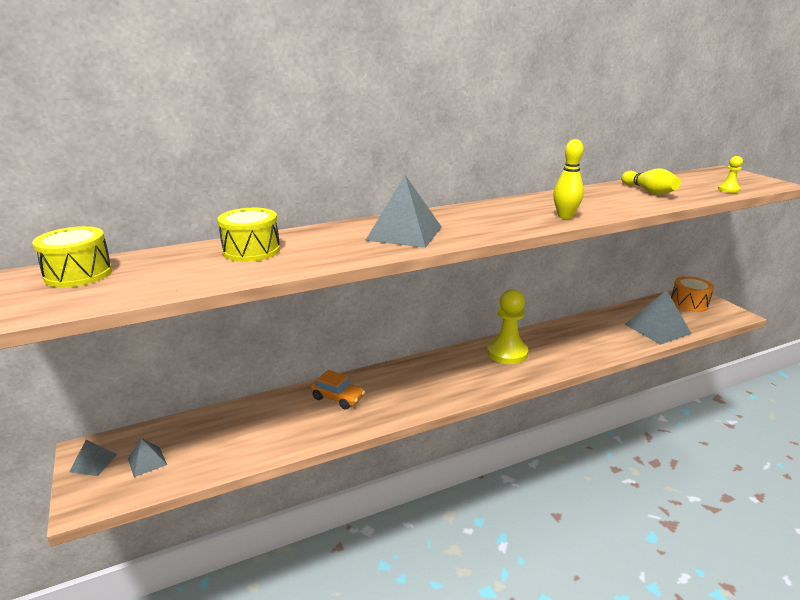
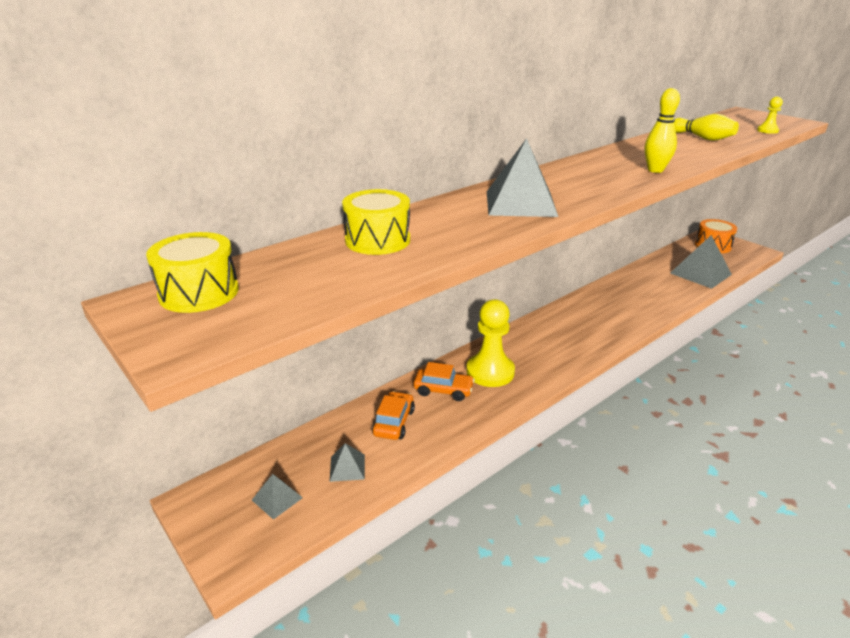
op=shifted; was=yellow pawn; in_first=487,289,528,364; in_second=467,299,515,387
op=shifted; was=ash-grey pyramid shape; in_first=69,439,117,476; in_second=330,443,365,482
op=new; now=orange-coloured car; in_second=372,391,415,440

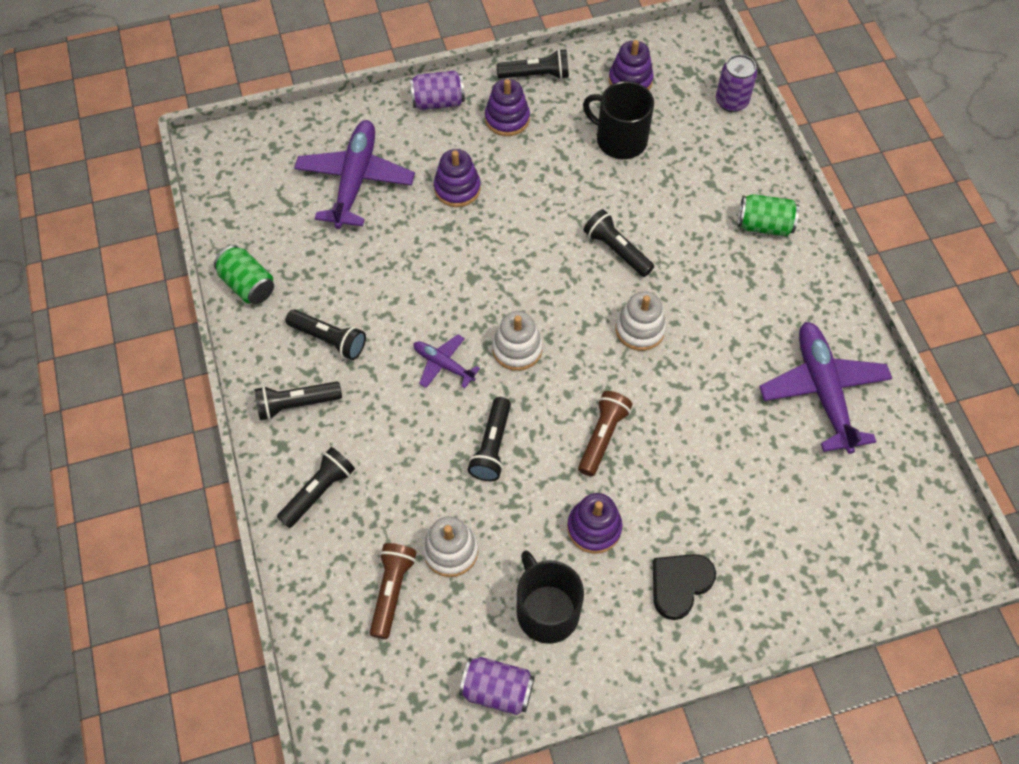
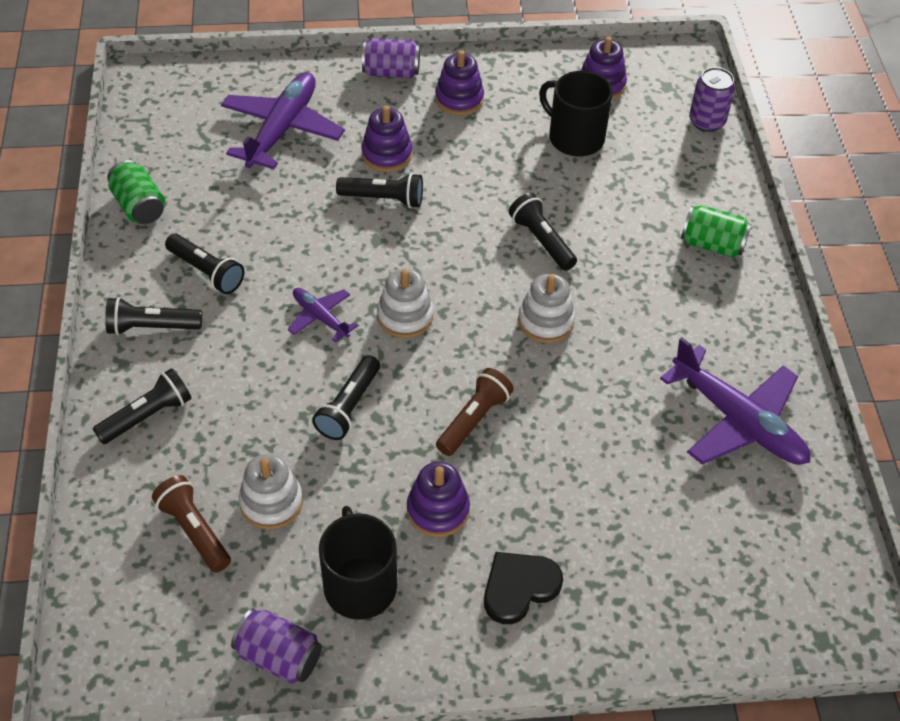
op=shifted; was=black torch; in_first=496,49,569,79; in_second=336,173,423,208
op=rotated; was=violet aeroplane; in_first=759,322,892,454; in_second=660,337,810,465; clockwise=135
op=rotated; was=brown torch; in_first=370,543,417,639; in_second=152,475,231,573; clockwise=-60

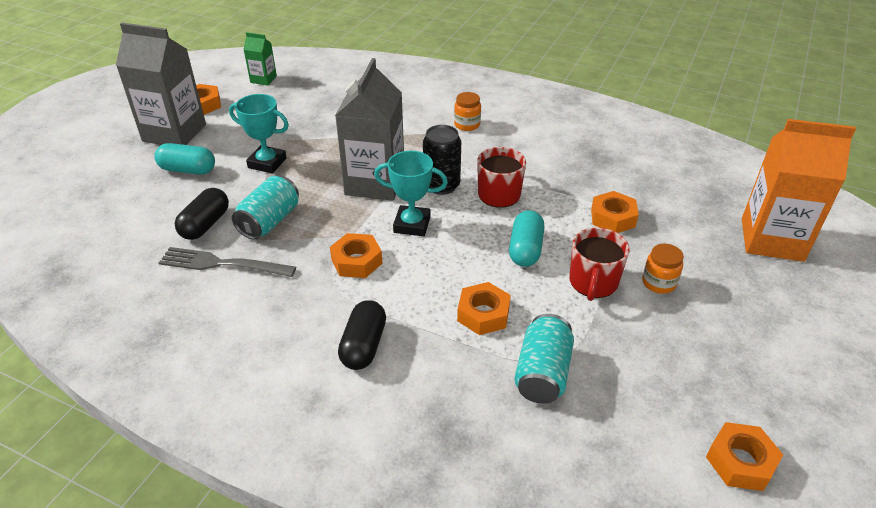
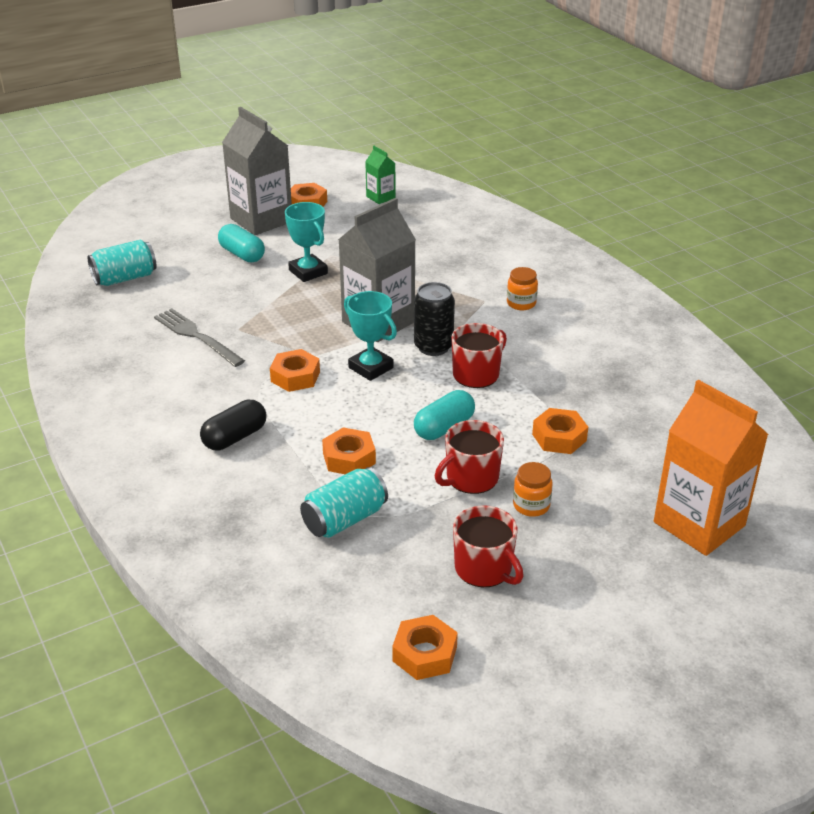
op=shifted; was=turquoise soda can; in_first=232,176,299,240; in_second=87,240,157,286
op=gone; was=black capsule; in_first=175,188,229,240
op=new; now=crimson coffee mug; in_second=453,505,524,587

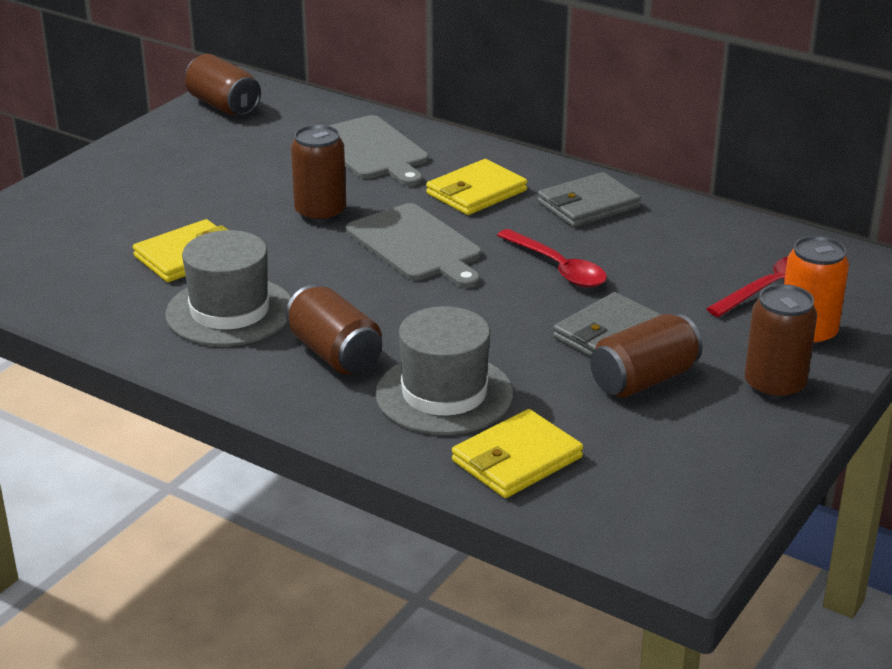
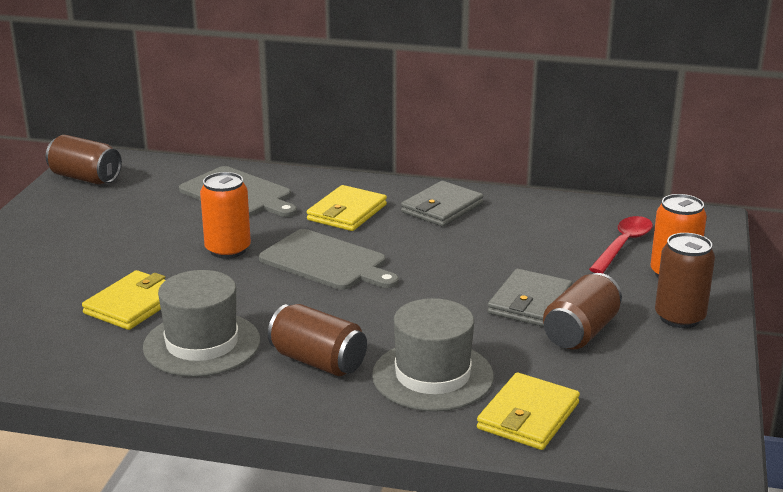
op=repainted; was=brown soda can; now=orange-coloured soda can; in_first=291,125,346,223; in_second=200,172,251,258
op=gone; was=crimson spoon; in_first=497,229,607,287

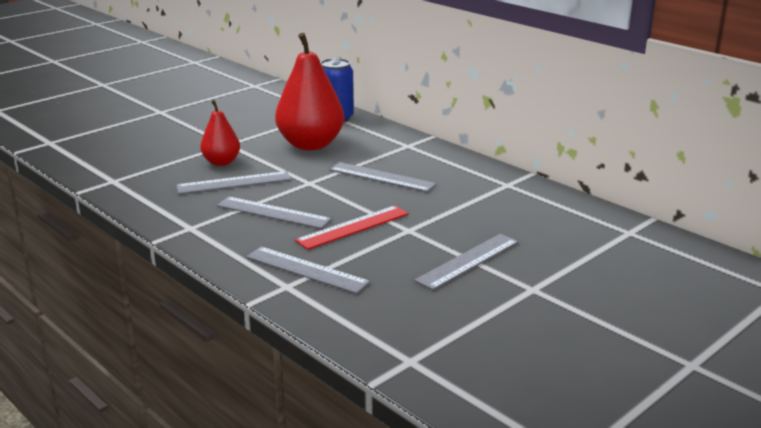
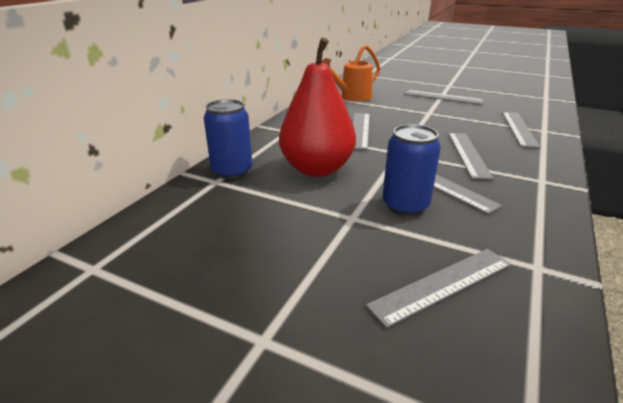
op=swapped; was=crimson toy pear; now=cobalt soda can; in_first=200,100,240,166; in_second=382,124,441,216
op=gone; was=crimson straightedge; in_first=295,206,409,250
op=new; now=orange-coloured watering can; in_second=321,45,380,102
op=new; now=ash-grey straightedge; in_second=366,249,511,328

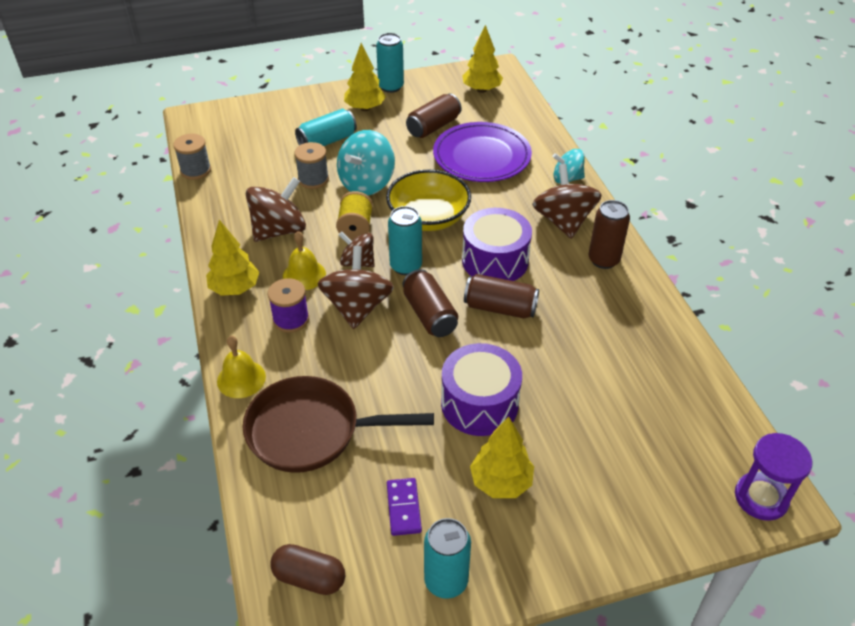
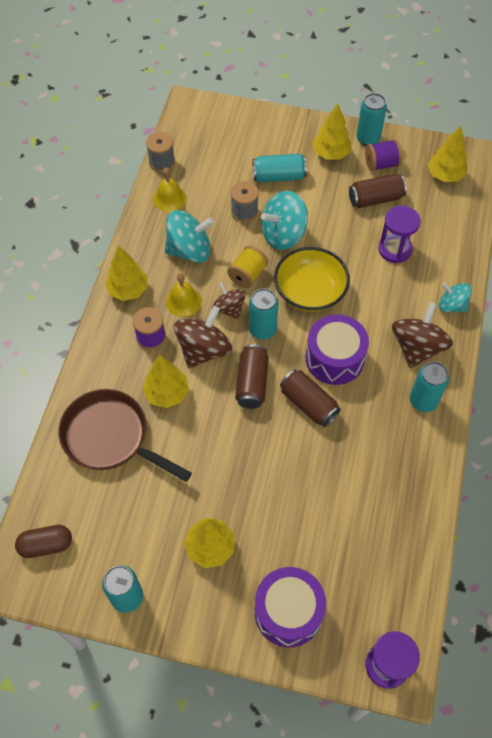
op=swapped; was=violet dinner plate; now=violet hourglass; in_first=433,122,532,182; in_second=378,205,421,263
op=repainted; was=brown whirligig; now=turquoise whirligig; in_first=246,177,306,242; in_second=165,210,214,263
op=repainted; was=brown soda can; now=turquoise soda can; in_first=589,200,630,269; in_second=410,362,449,412
op=shifted; was=yellow hand bell; in_first=217,336,266,398; in_second=153,168,187,212
op=shifted; was=violet snare drum; in_first=441,343,522,436; in_second=255,567,326,647
op=gone; was=violet domino piece; in_first=387,478,422,536
op=rotated; was=brown capsule; in_first=271,544,345,595; in_second=15,525,72,558; clockwise=-60
op=new; now=violet reel of thread; in_second=365,139,402,171
op=new; now=yellow toy tree; in_second=143,355,189,408

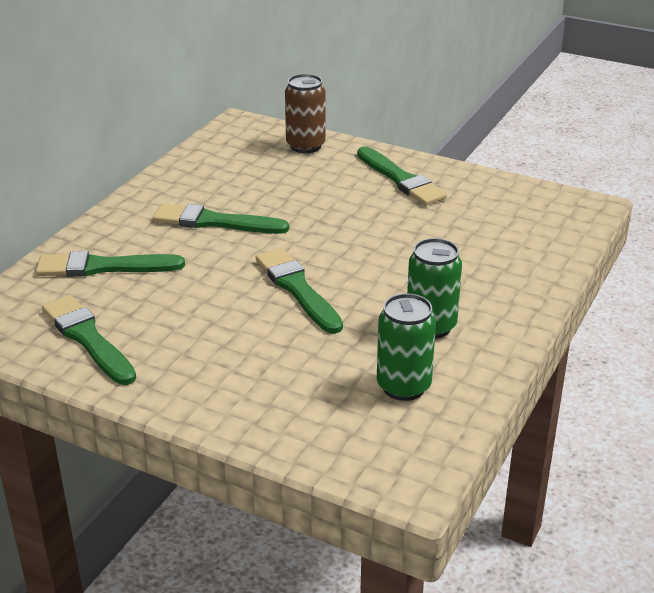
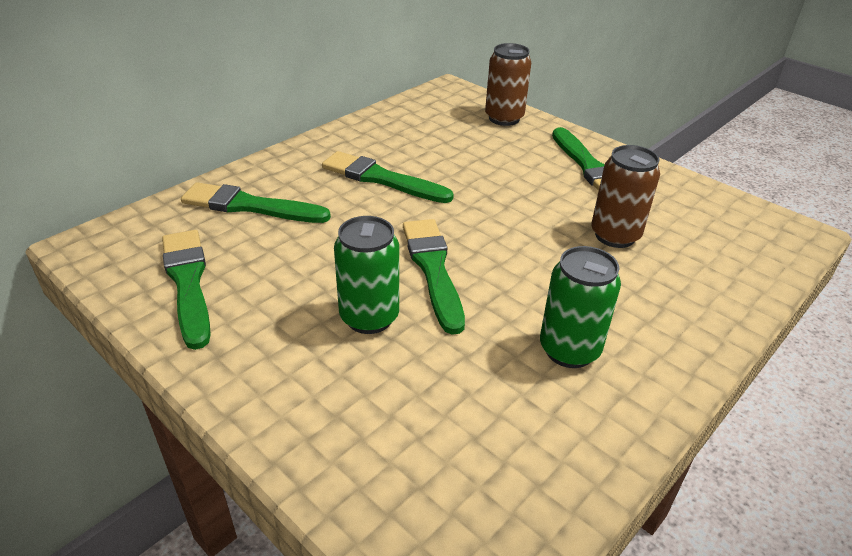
op=shifted; was=emerald soda can; in_first=377,293,436,401; in_second=334,216,399,334
op=new; now=brown soda can; in_second=591,145,660,248

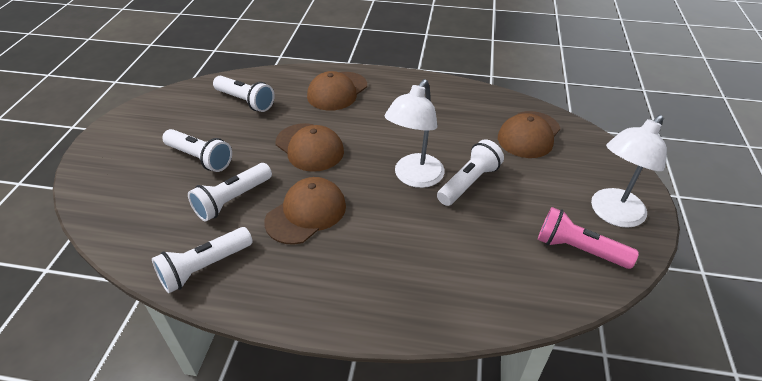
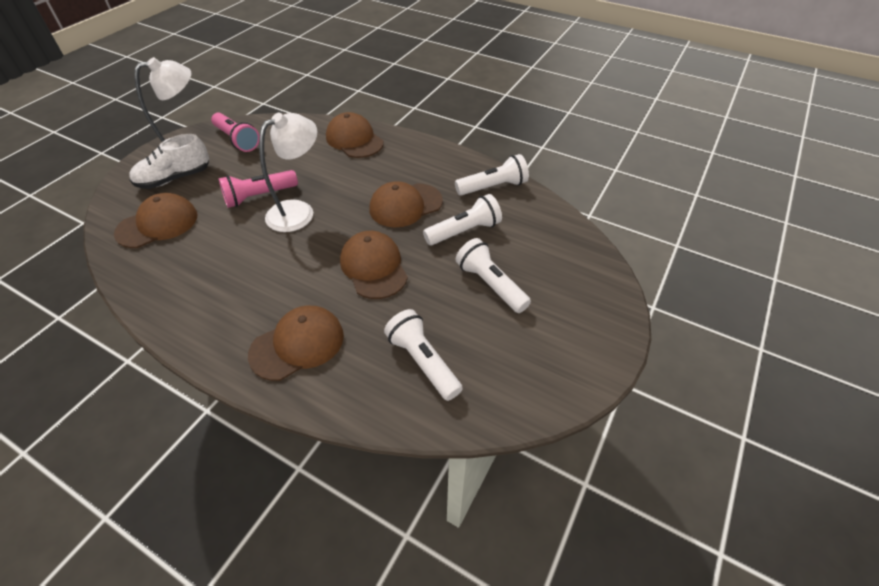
op=repainted; was=white torch; now=rose-pink torch; in_first=437,139,504,206; in_second=218,170,298,208
op=new; now=brown peaked cap; in_second=326,112,383,158
op=new; now=white lace-up shoe; in_second=129,134,209,189

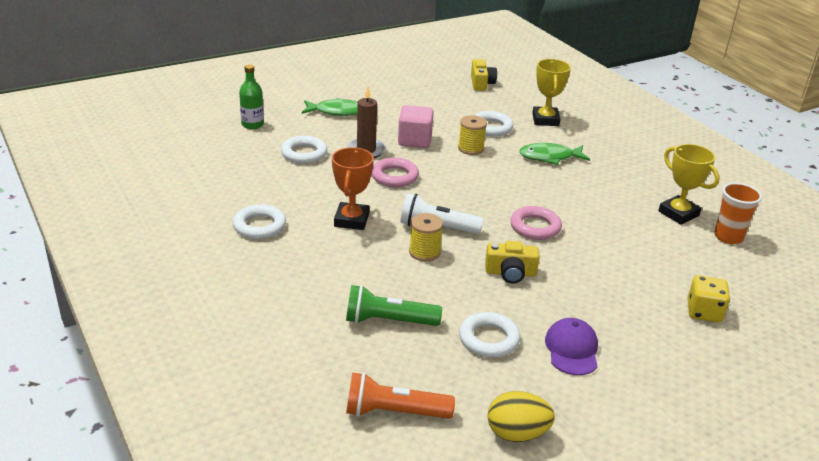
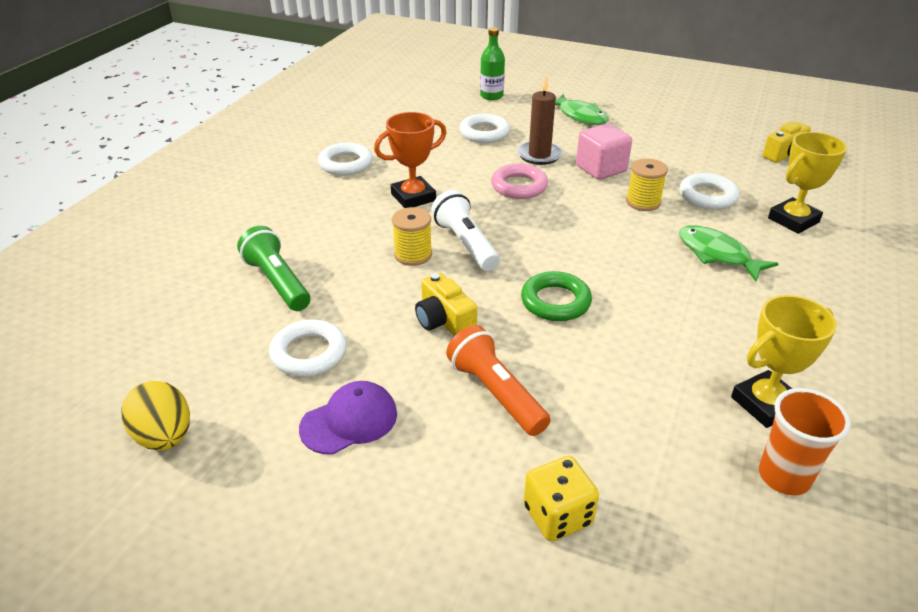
op=rotated; was=yellow trophy; in_first=658,144,720,225; in_second=731,295,837,428; clockwise=45
op=repainted; was=rose-pink ring; now=emerald ring; in_first=510,206,562,240; in_second=521,271,592,321
op=shifted; was=orange-coloured torch; in_first=346,372,455,419; in_second=446,325,551,436

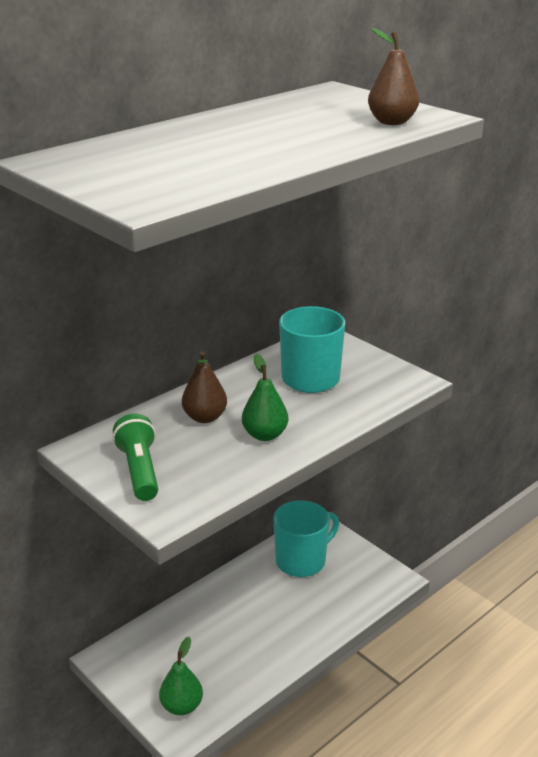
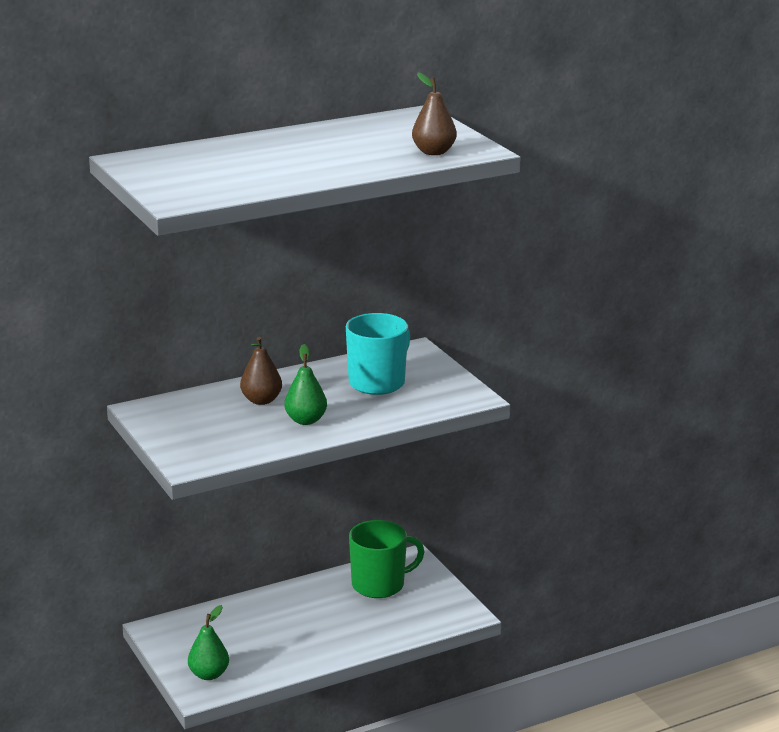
op=gone; was=emerald torch; in_first=112,414,158,501
op=repainted; was=turquoise coffee mug; now=emerald coffee mug; in_first=273,500,339,577; in_second=349,520,424,598

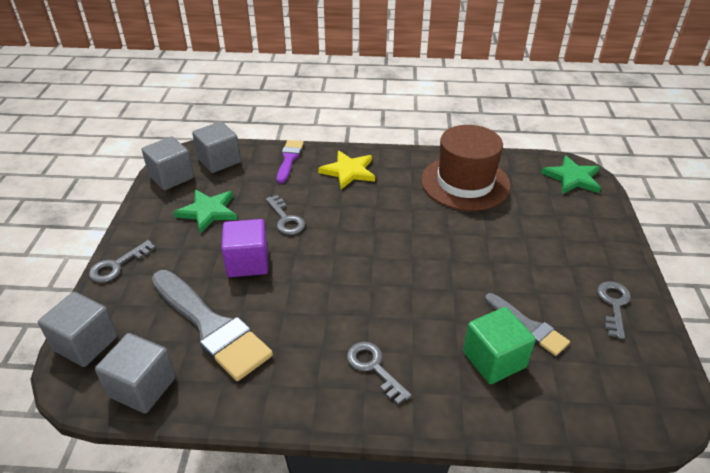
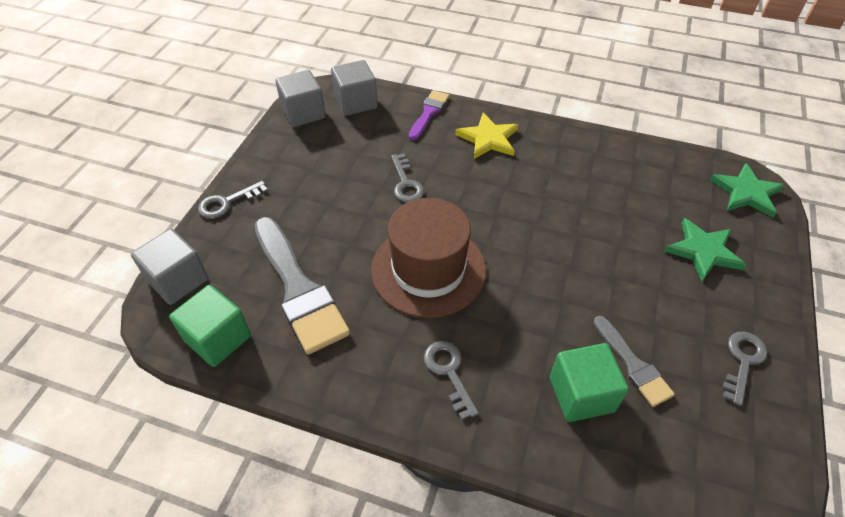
op=shifted; was=brown tall hat; in_first=421,125,510,211; in_second=371,198,486,318
op=shifted; was=emerald five-pointed star; in_first=173,190,237,234; in_second=664,218,746,281
op=gone; was=violet cube; in_first=221,219,268,277
op=repainted; was=ash-grey cube; now=emerald cube; in_first=95,333,176,414; in_second=169,285,251,367

